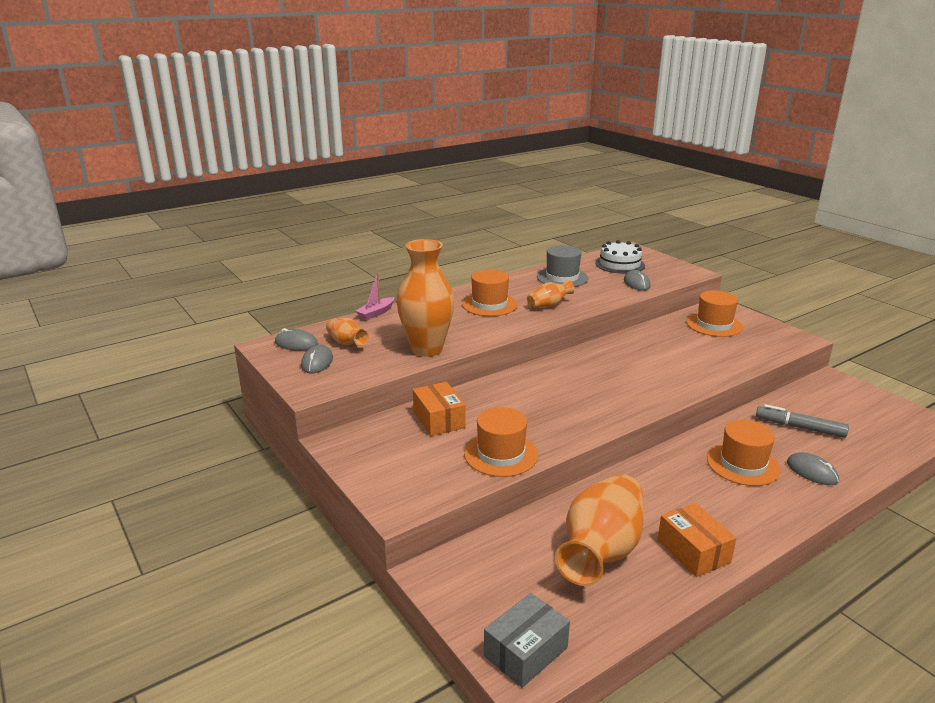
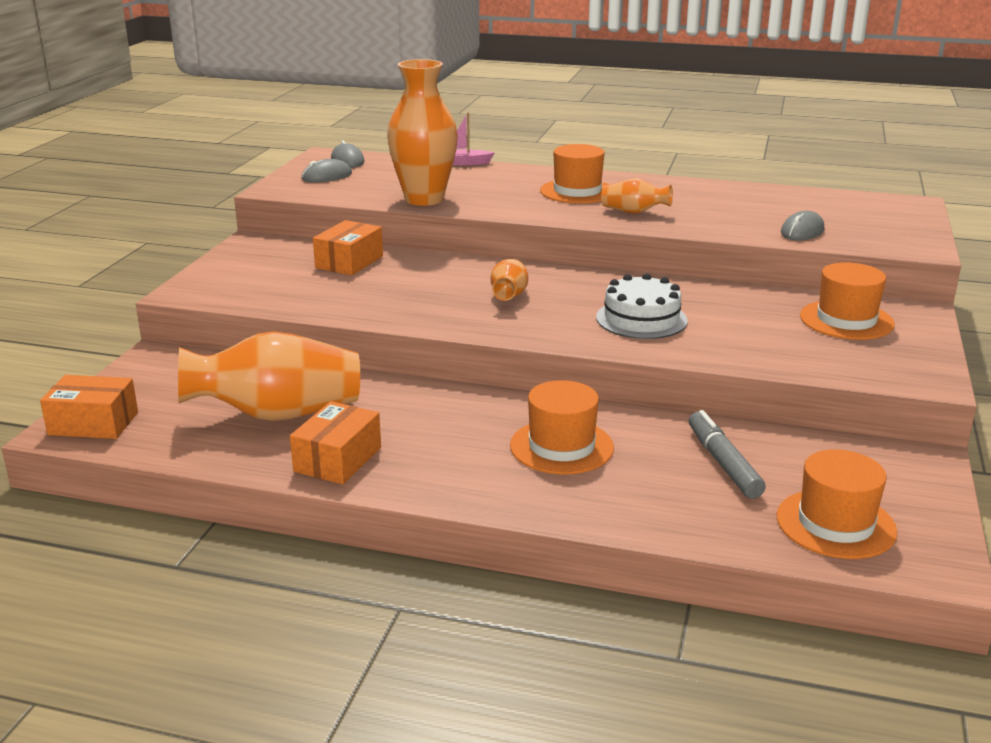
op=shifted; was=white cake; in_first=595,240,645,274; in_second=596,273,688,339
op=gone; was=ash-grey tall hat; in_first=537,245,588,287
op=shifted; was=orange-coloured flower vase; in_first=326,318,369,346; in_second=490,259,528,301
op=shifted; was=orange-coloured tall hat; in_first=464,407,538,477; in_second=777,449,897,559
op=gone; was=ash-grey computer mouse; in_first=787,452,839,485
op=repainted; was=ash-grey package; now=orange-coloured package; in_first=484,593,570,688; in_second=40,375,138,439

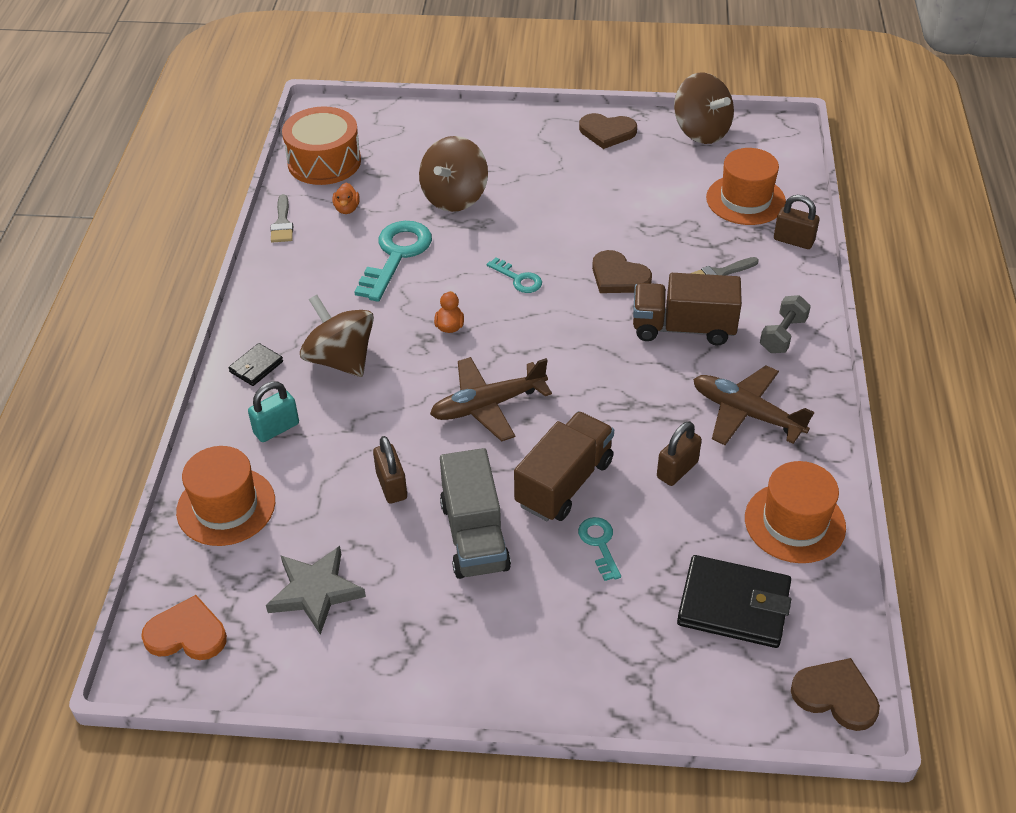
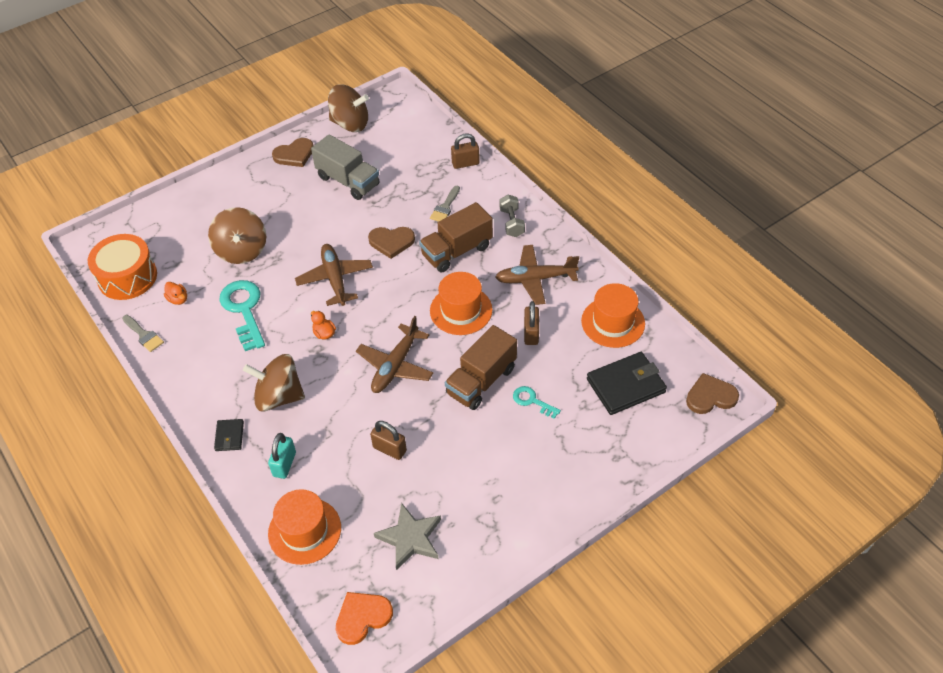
op=shifted; was=orange-coloured tall hat; in_first=706,148,786,225; in_second=430,272,492,335
op=swapped; was=turquoise key; now=brown aeroplane; in_first=487,257,542,293; in_second=295,244,373,306
op=rotated; was=brown toy truck; in_first=514,411,614,521; in_second=445,325,517,410; clockwise=-135
op=shifted; was=ash-grey toy truck; in_first=440,448,511,579; in_second=311,134,380,200

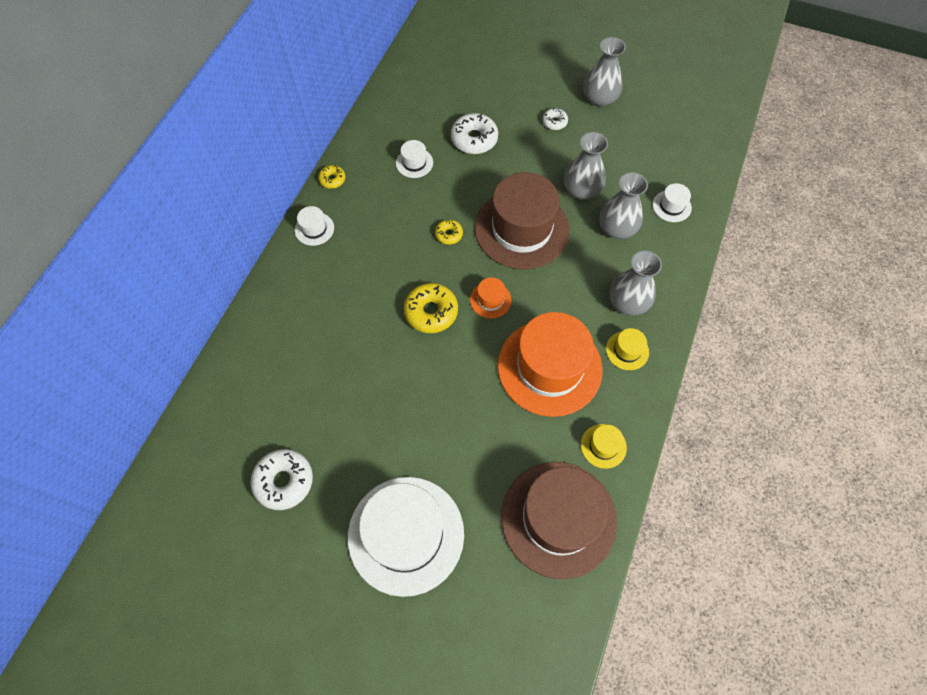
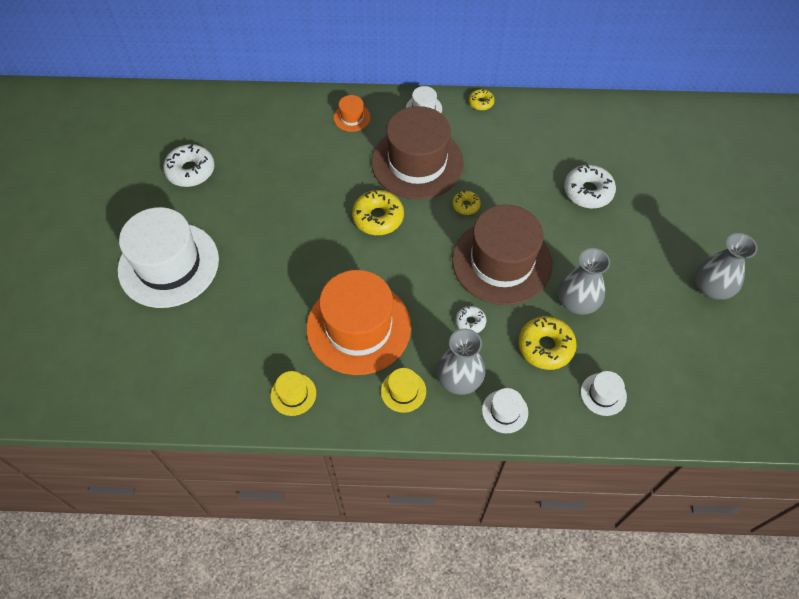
op=shifted; was=white doughnut; in_first=542,108,568,130; in_second=456,306,486,333
op=shifted; was=white tall hat; in_first=396,140,433,178; in_second=482,388,528,433
op=swapped; was=ash-grey flower vase; now=yellow doughnut; in_first=599,172,648,239; in_second=518,316,577,370
op=shifted; was=orange-coloured tall hat; in_first=470,277,512,318; in_second=334,95,371,132
op=shifted; was=brown tall hat; in_first=501,462,617,579; in_second=371,106,464,199

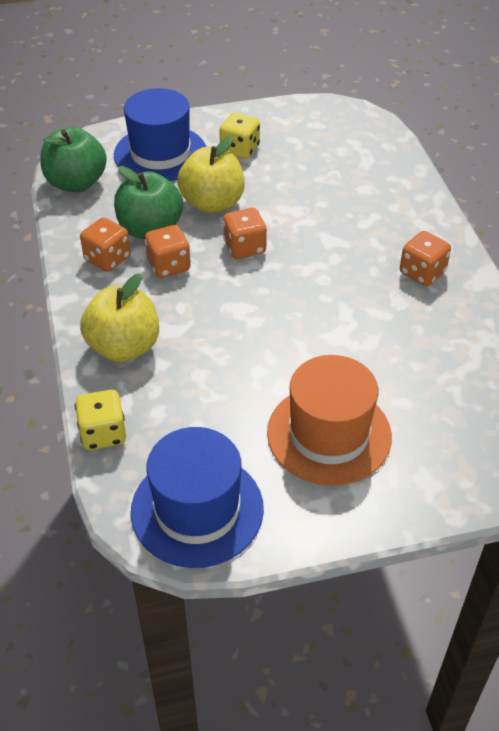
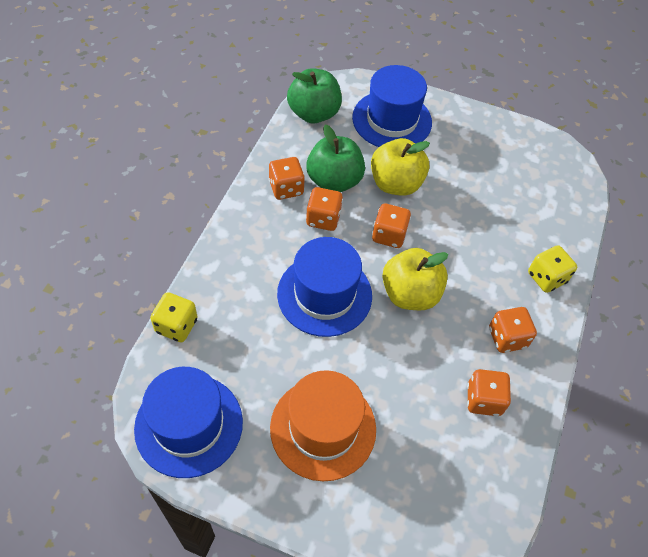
op=shifted; was=yellow die; in_first=219,112,260,159; in_second=528,245,577,293
op=shifted; was=yellow apple; in_first=80,273,159,362; in_second=382,248,448,310
op=new; now=cobalt tall hat; in_second=277,237,372,337
op=new; now=orange-coloured die; in_second=467,369,511,416

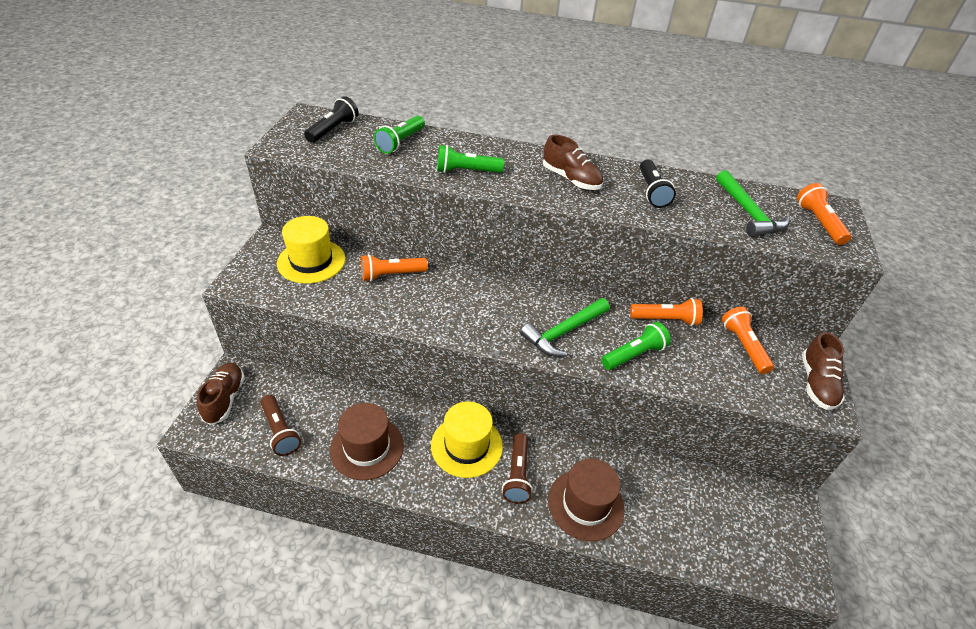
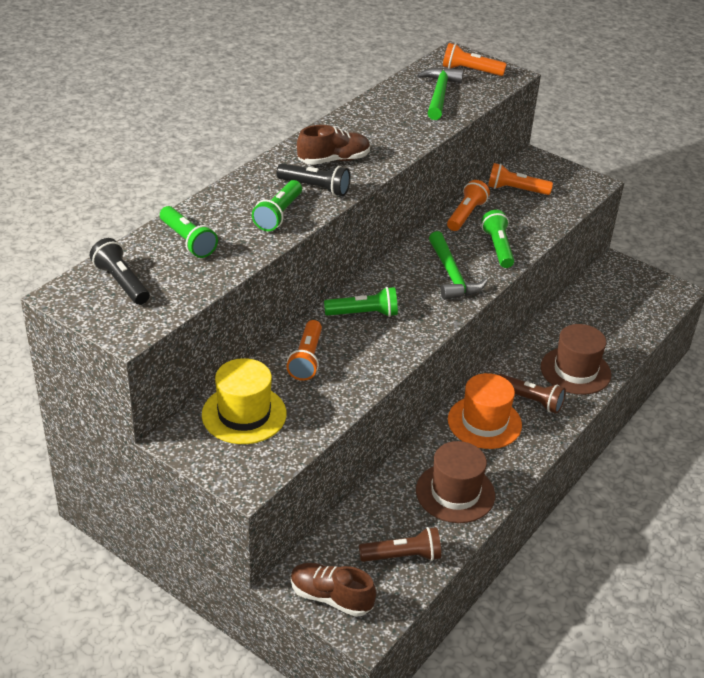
op=shifted; was=black torch; in_first=640,159,676,208; in_second=276,163,350,196
op=rotated; was=emerald hammer; in_first=716,170,790,237; in_second=417,68,464,120; clockwise=-90
op=gone; was=brown lace-up shoe; in_first=802,332,845,410
op=repainted; was=yellow tall hat; now=orange-coloured tall hat; in_first=431,402,503,478; in_second=448,373,522,449
op=new; now=emerald torch; in_second=324,287,398,317

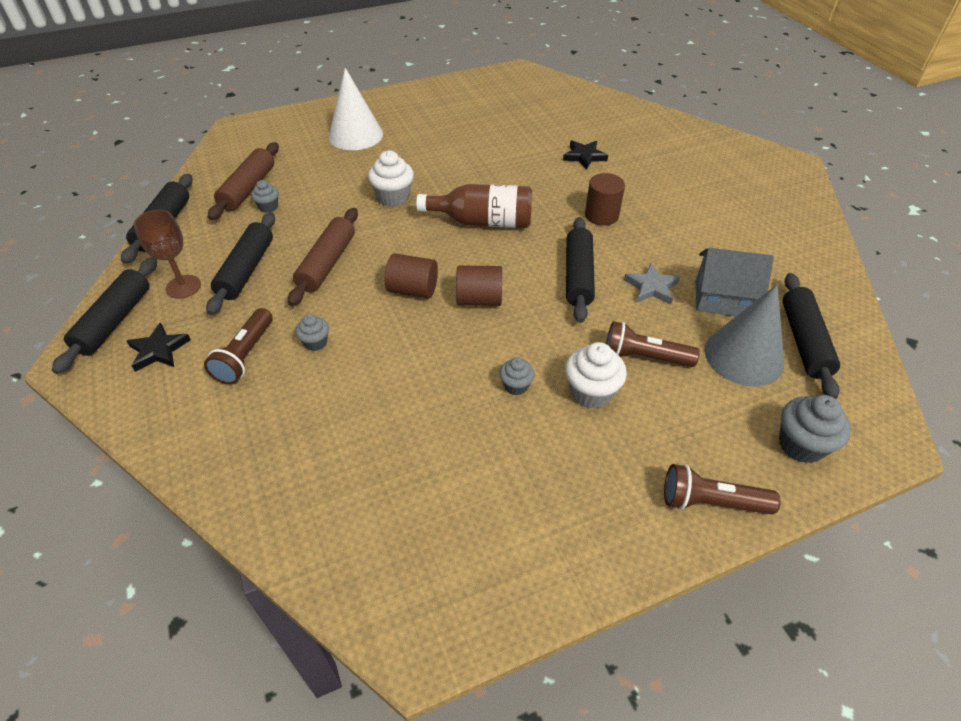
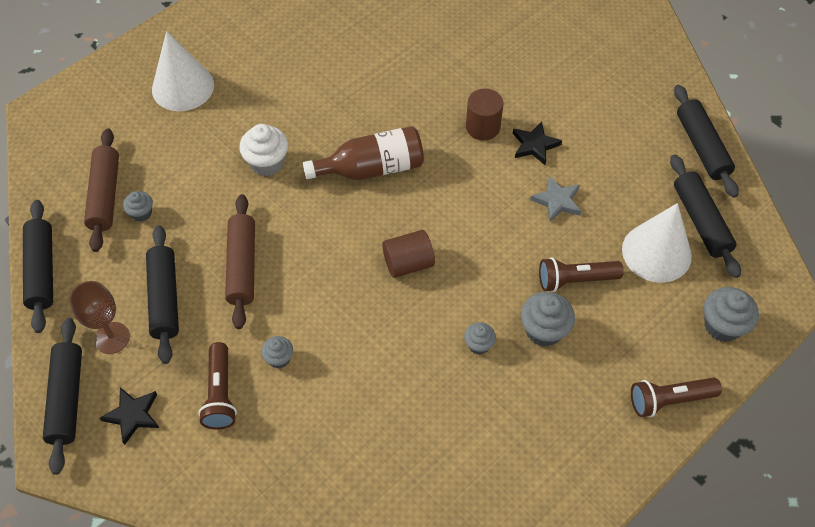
op=shifted; was=black five-pointed star; in_first=563,141,608,170; in_second=513,121,562,165
op=shifted; was=black rolling pin; in_first=566,217,595,323; in_second=674,85,739,198
op=gone; was=ash-grey toy house; in_first=696,248,774,316
op=gone; was=brown solid cylinder; in_first=385,253,438,299
op=repainted; was=ash-grey solid cone; now=white solid cone; in_first=705,284,784,387; in_second=622,203,692,283
op=repainted; was=white fairy cake; now=ash-grey fairy cake; in_first=565,342,627,409; in_second=521,292,575,347

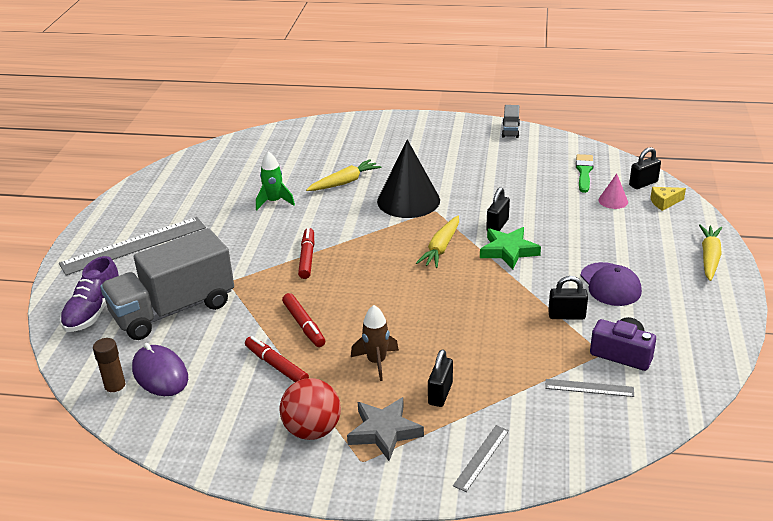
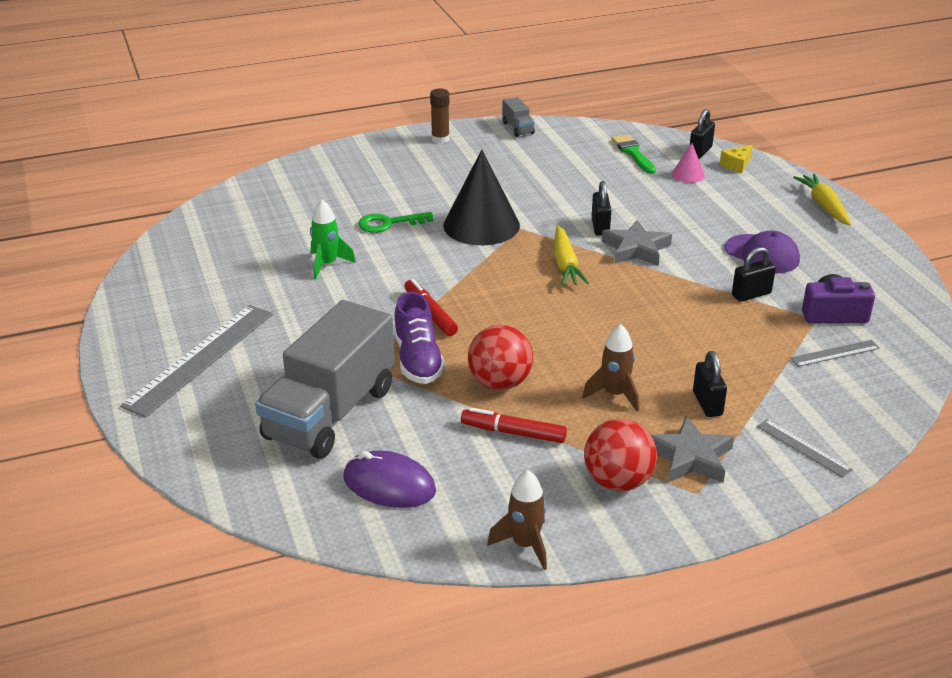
op=swapped; was=yellow toy carrot; now=emerald key; in_first=306,159,382,191; in_second=358,212,433,233
op=repainted; was=emerald five-pointed star; now=ash-grey five-pointed star; in_first=480,227,541,269; in_second=602,220,672,266
op=shifted; was=violet lace-up shoe; in_first=60,256,119,332; in_second=394,292,445,384
op=swapped; was=crimson marker pen; now=crimson sphere; in_first=282,293,325,347; in_second=468,325,533,390
op=shifted; was=brown glue stick; in_first=93,338,127,398; in_second=430,88,450,144
op=rotated; was=ash-grey straightedge; in_first=453,425,509,492; in_second=757,419,853,478; clockwise=-45
op=new; now=brown toy rocket; in_second=487,470,547,570

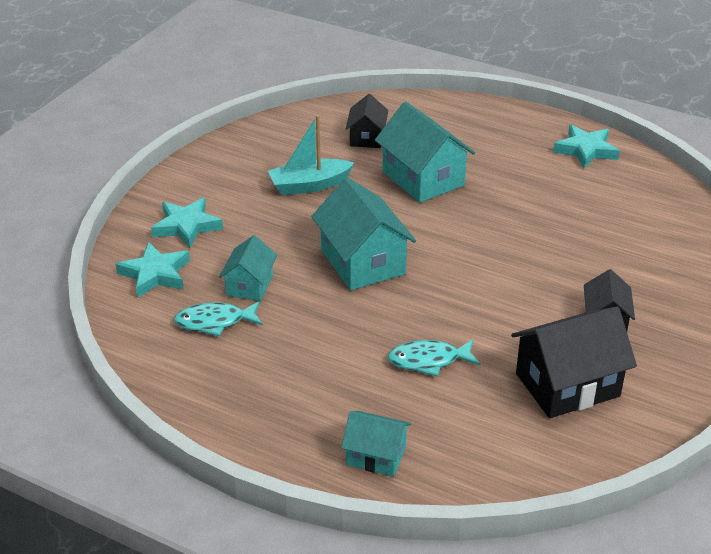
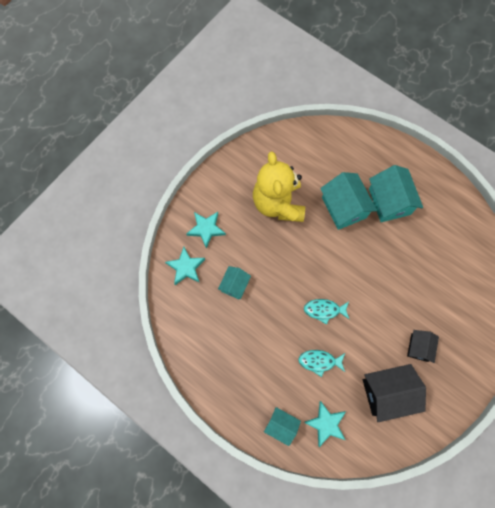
op=gone; was=black toy house; in_first=346,94,388,148
op=swapped; was=turquoise toy boat; now=yellow stuffed bear; in_first=268,115,354,195; in_second=253,151,305,222
op=shifted; was=turquoise five-pointed star; in_first=553,125,620,168; in_second=304,401,346,447
op=shifted; was=turquoise toy house; in_first=311,177,416,290; in_second=369,165,423,222
op=shifted; was=turquoise fish; in_first=174,301,263,336; in_second=304,299,350,325

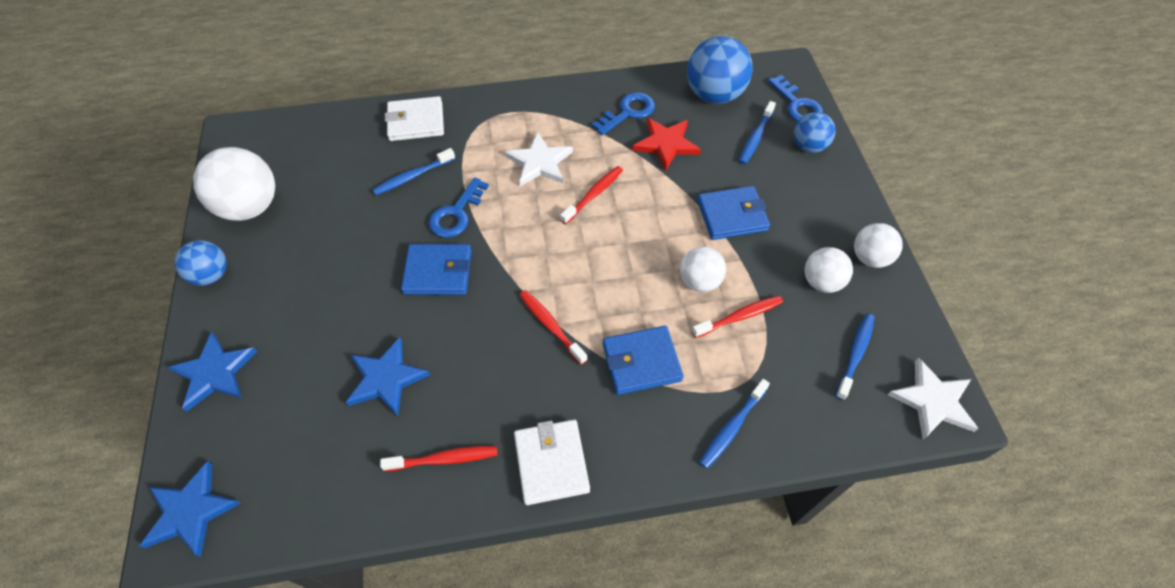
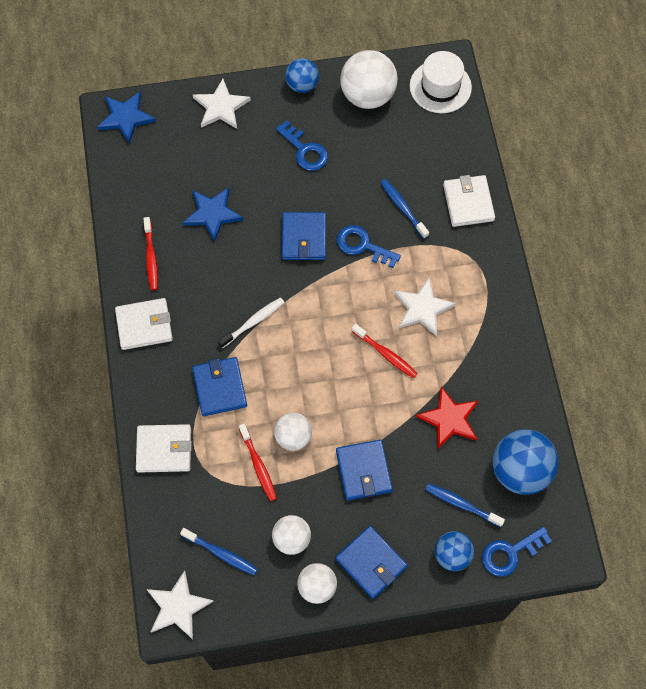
op=shifted; was=cobalt key; in_first=592,92,655,135; in_second=276,120,328,171
op=repainted; was=crimson toothbrush; now=white toothbrush; in_first=519,290,588,365; in_second=218,297,284,348
op=repainted; was=cobalt five-pointed star; now=white five-pointed star; in_first=167,332,258,411; in_second=193,79,251,129
op=swapped; was=cobalt toothbrush; now=white wallet; in_first=699,379,770,469; in_second=136,424,192,473
op=new; now=white tall hat; in_second=410,51,472,113
op=new; now=cobalt wallet; in_second=335,526,408,599

